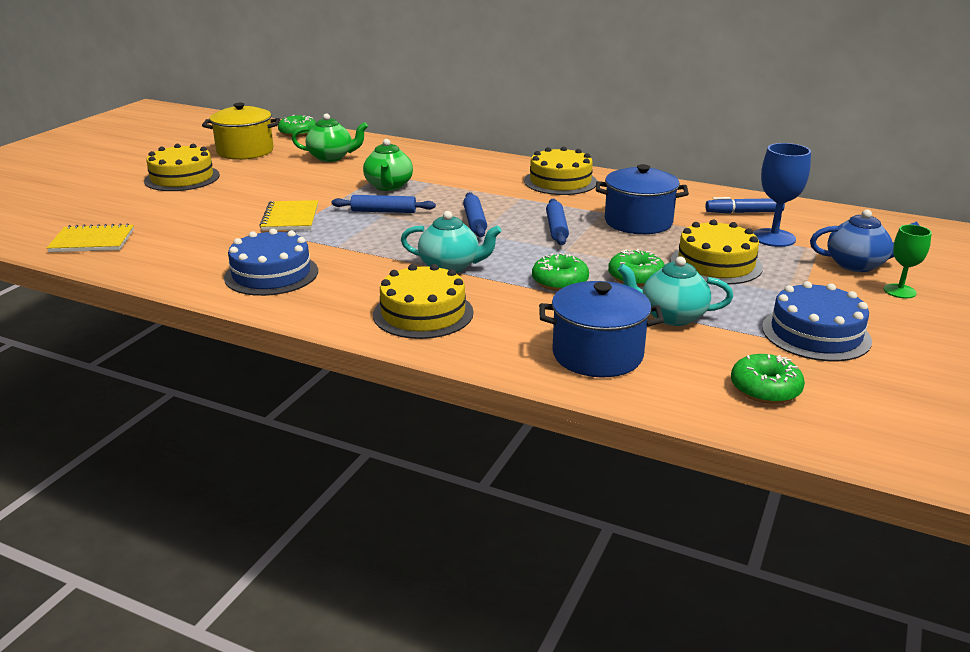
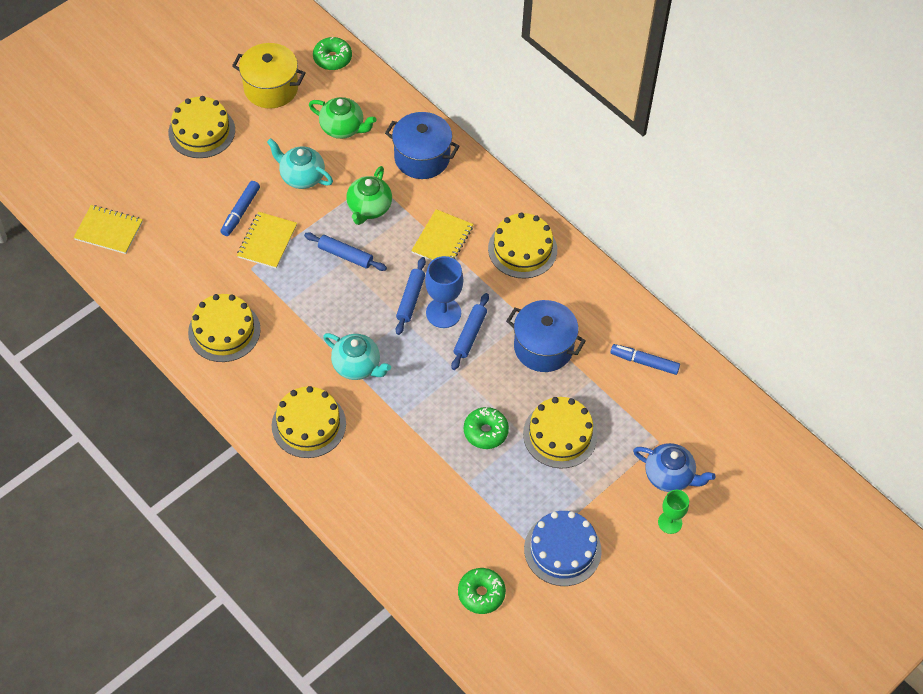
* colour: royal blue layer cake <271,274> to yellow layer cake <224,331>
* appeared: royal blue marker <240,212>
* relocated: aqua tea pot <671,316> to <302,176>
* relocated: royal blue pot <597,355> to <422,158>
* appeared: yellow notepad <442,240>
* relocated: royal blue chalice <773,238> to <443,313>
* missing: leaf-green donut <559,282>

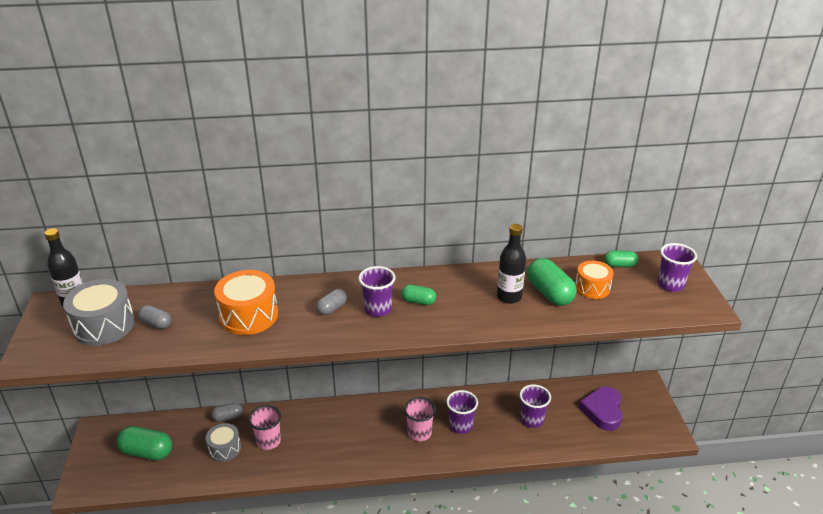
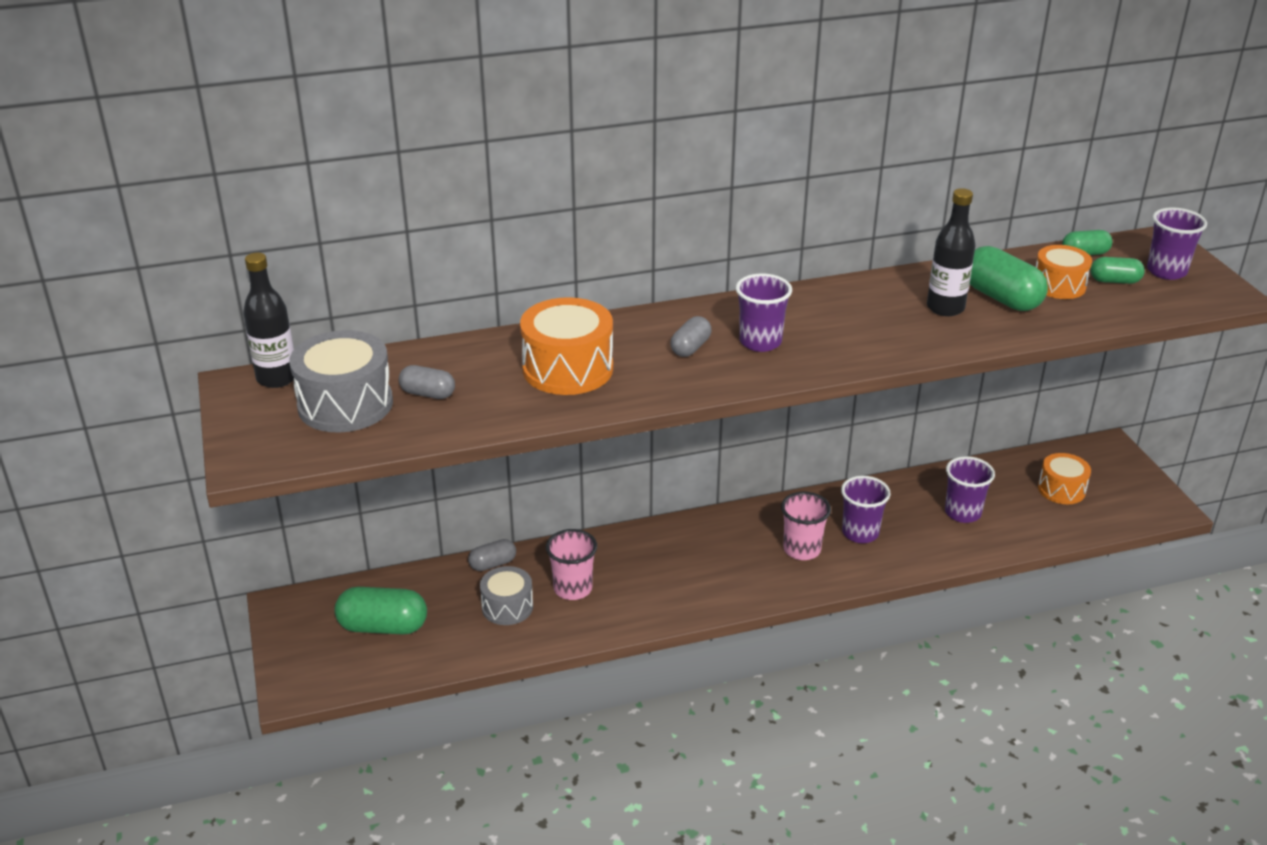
* exchanged: purple love heart <603,411> to orange drum <1061,489>
* relocated: leaf-green pill <418,301> to <1114,281>

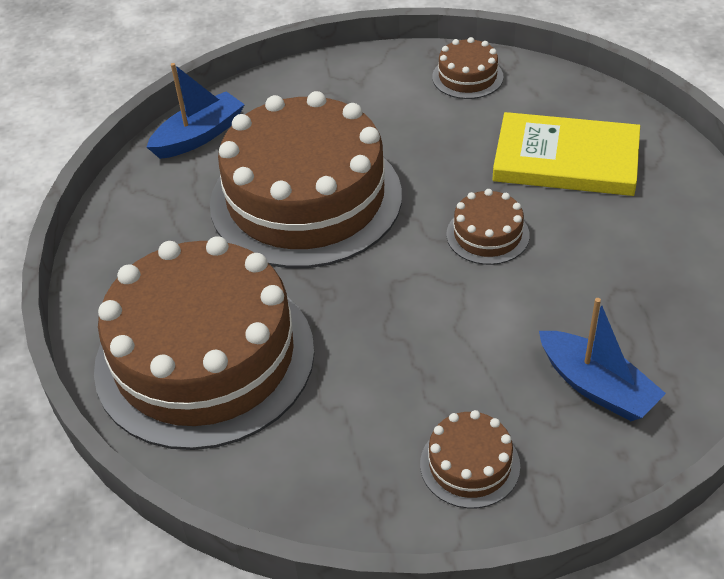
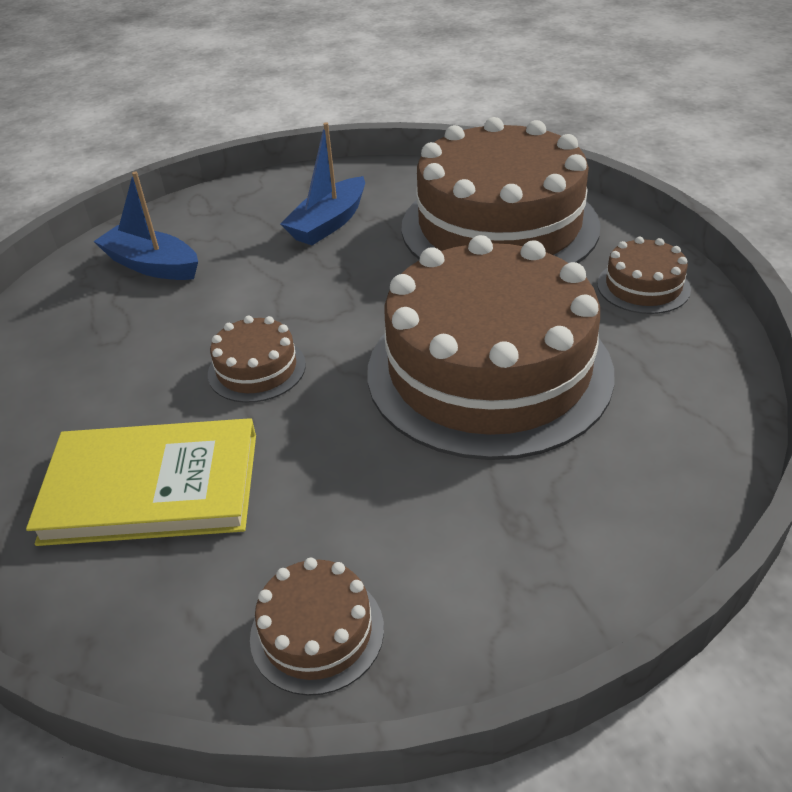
* relocated: royal blue toy boat <199,136> to <329,223>
* relocated: russet layer cake <469,464> to <643,286>

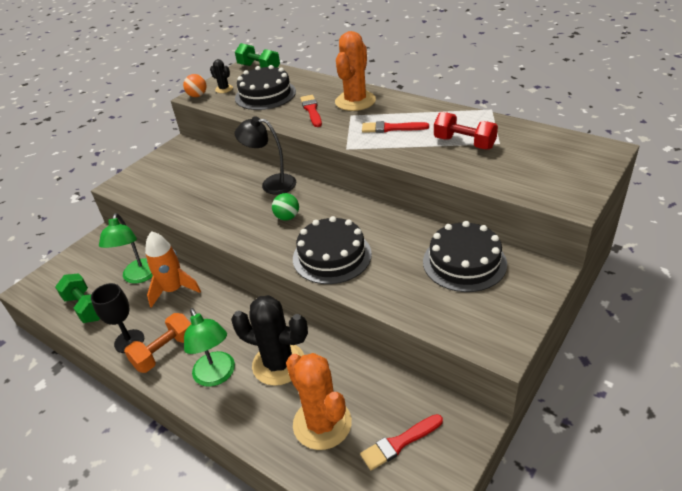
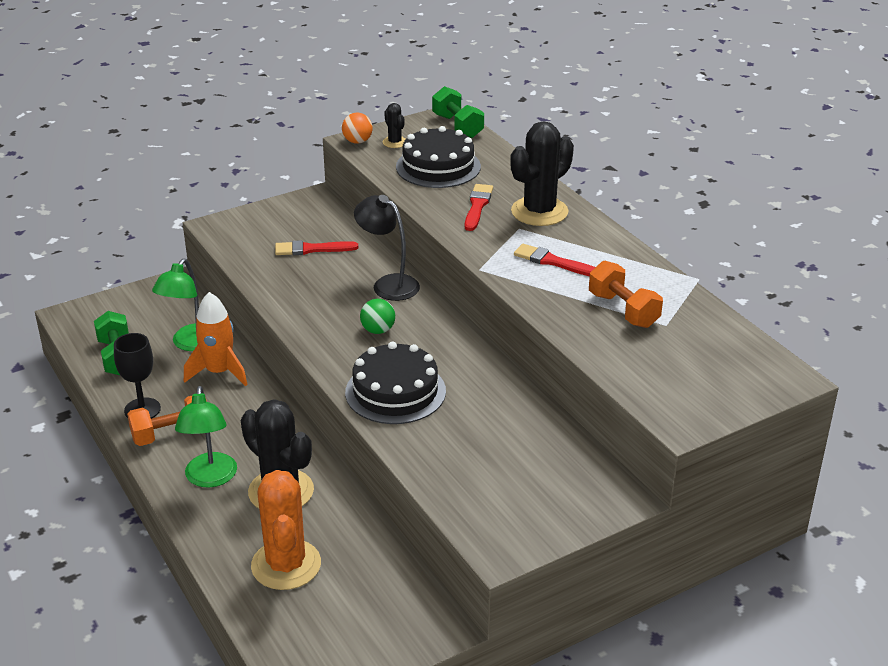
* relocated: scarlet paint brush <399,443> to <311,249>
* colour: orange prickly plant <355,101> to jet-black prickly plant <539,212>
* colour: scarlet hand weight <464,143> to orange hand weight <623,310>
* missing: jet-black layer cake <464,262>

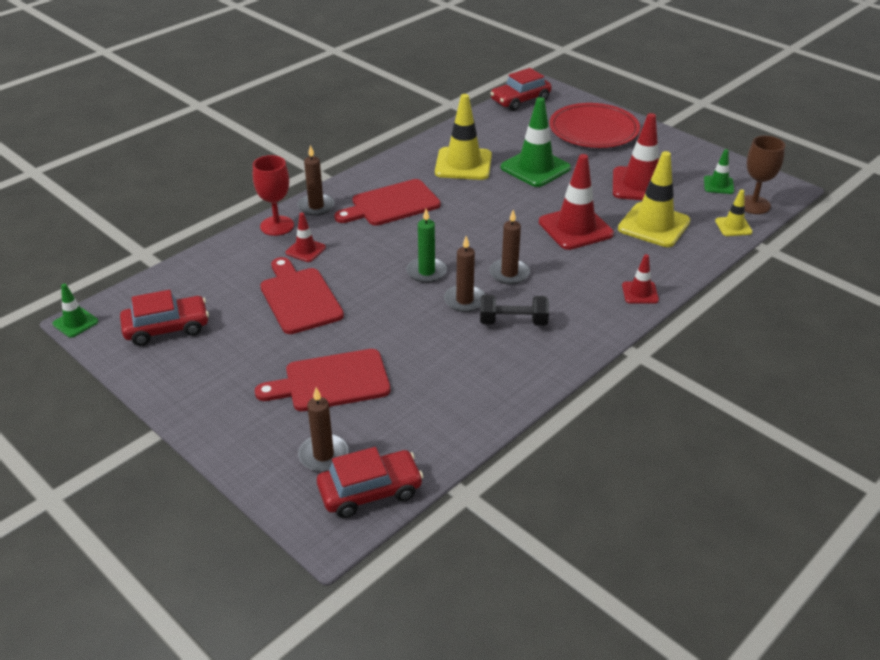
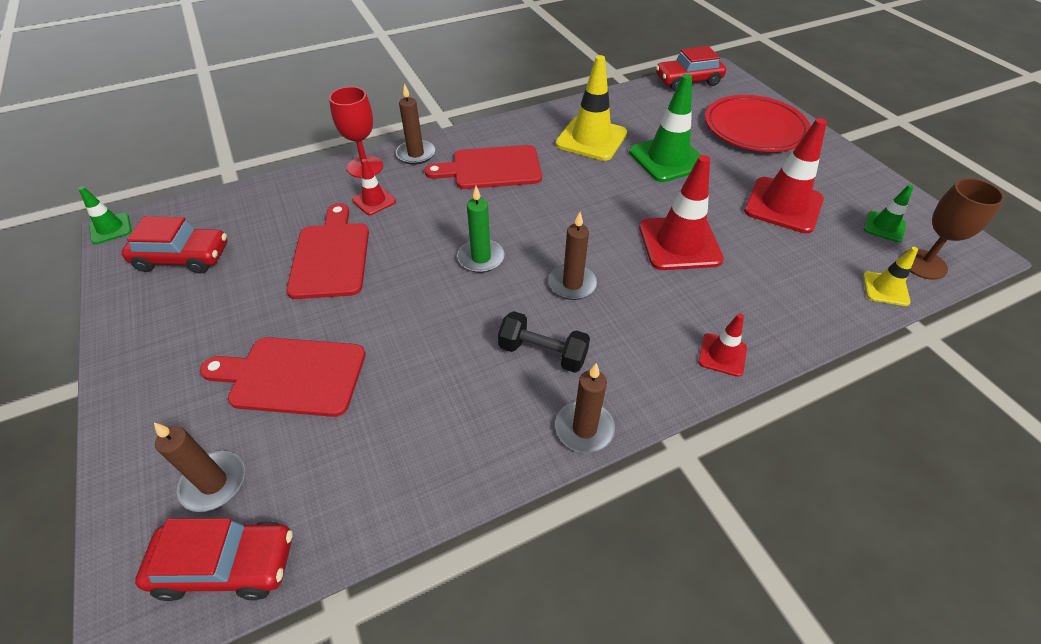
* relocated: russet pillar candle <464,300> to <584,428>
* missing: yellow traffic cone <653,225>

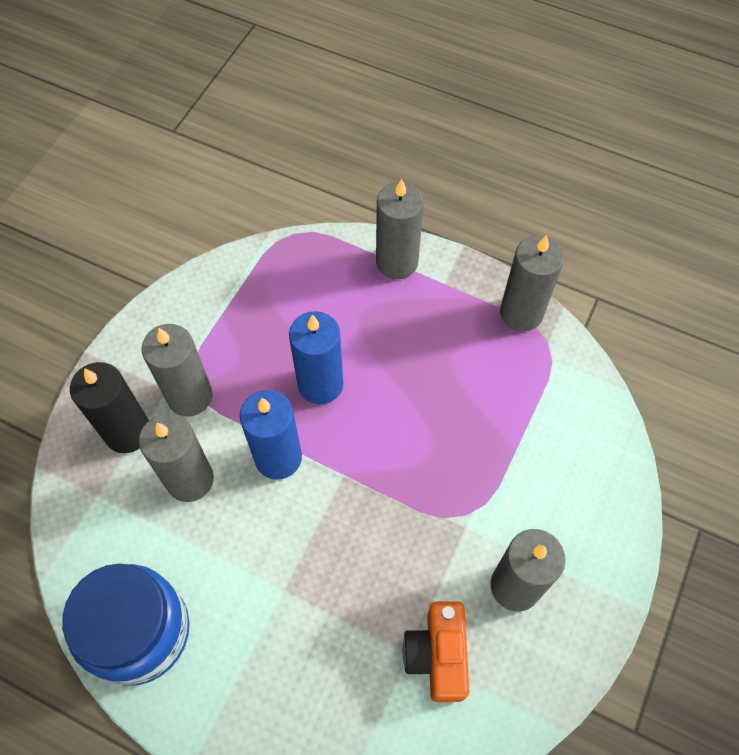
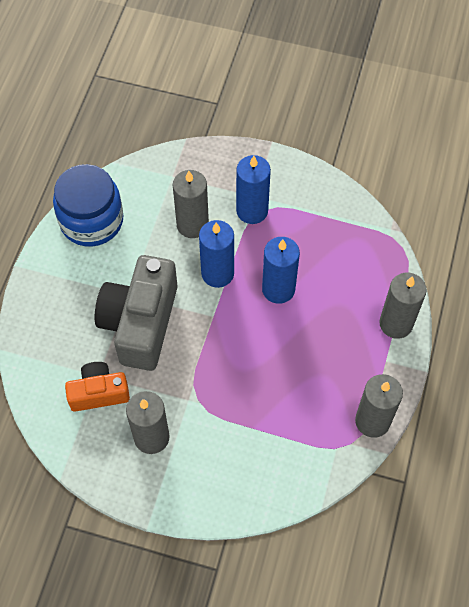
* appeared: gray compact camera <140,323>
* colour: gray pillar candle <190,396> to royal blue pillar candle <252,211>
* missing: jet-black pillar candle <127,432>

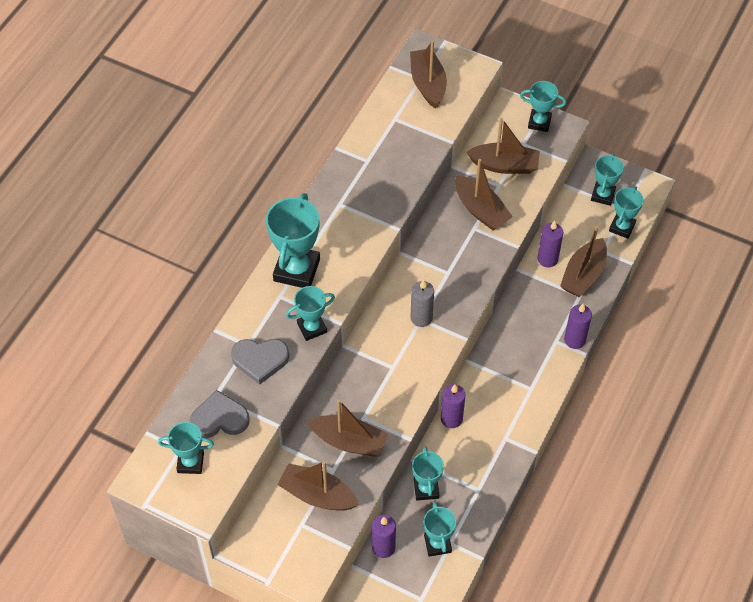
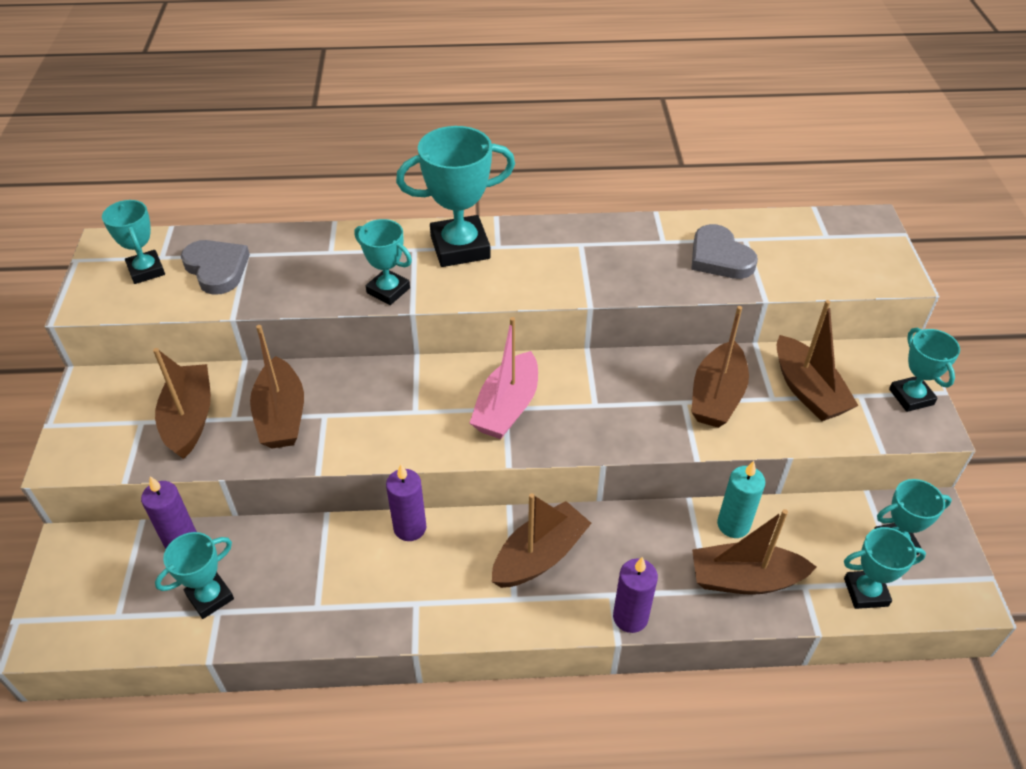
* exchanged: gray pillar candle <421,318> to pink toy boat <507,407>
* relocated: russet toy boat <428,84> to <540,556>
* relocated: gray love heart <260,360> to <719,257>
* colour: purple pillar candle <547,259> to aqua pillar candle <733,525>
* missing: aqua trophy <426,489>

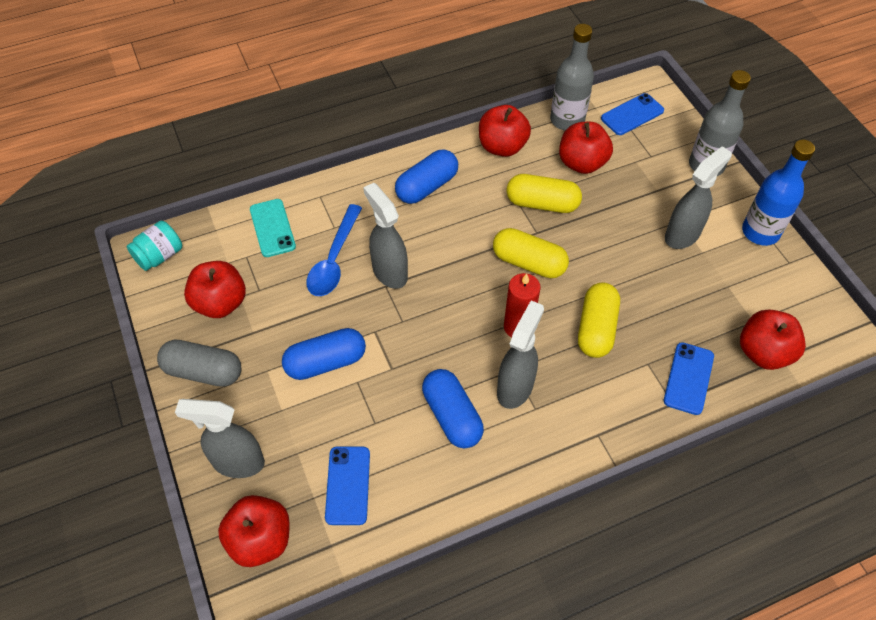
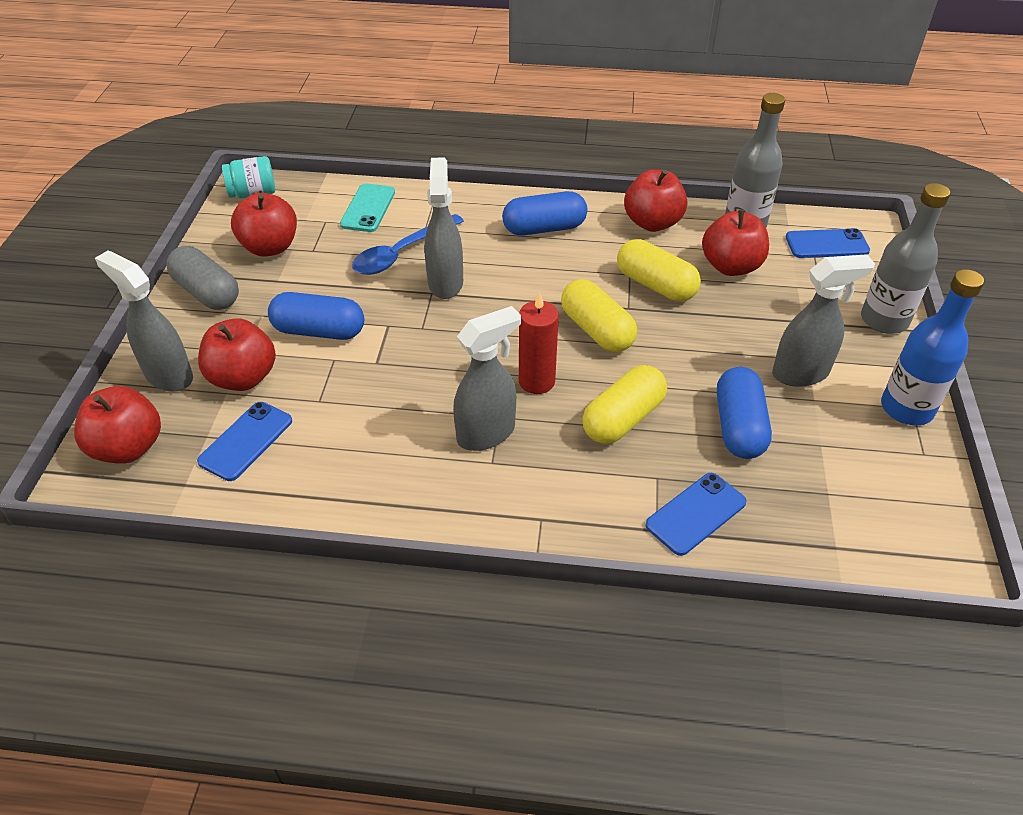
* relocated: scarlet toy apple <763,352> to <243,378>
* relocated: royal blue pill <452,416> to <739,427>

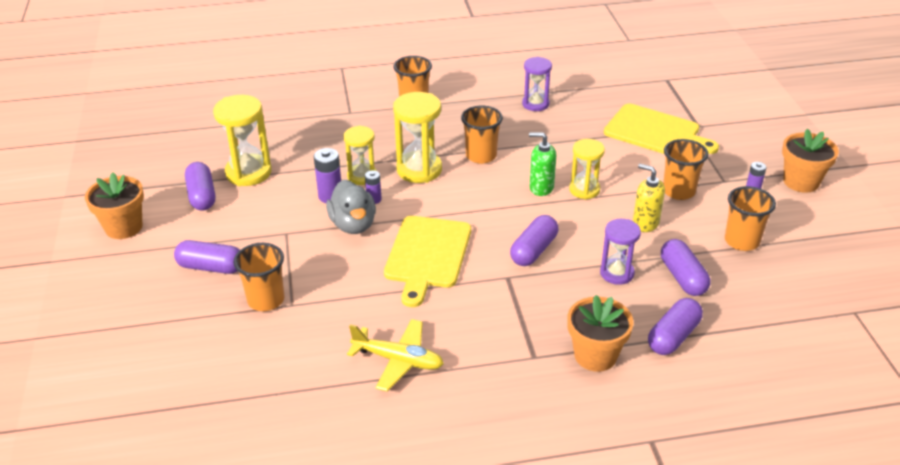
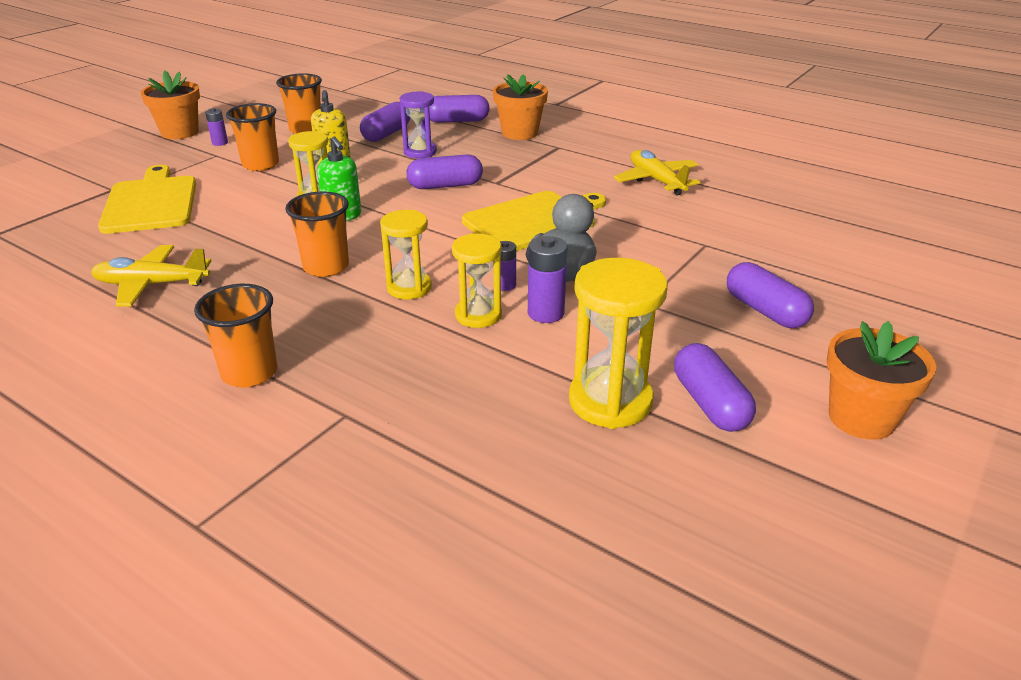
* exchanged: purple sandglass <535,104> to yellow plane <152,285>
* size: yellow sandglass <419,170> = <409,288> x0.65
* spun: purple pill <202,196> = <709,403> 45 degrees counterclockwise
* missing: orange tumbler <266,300>

